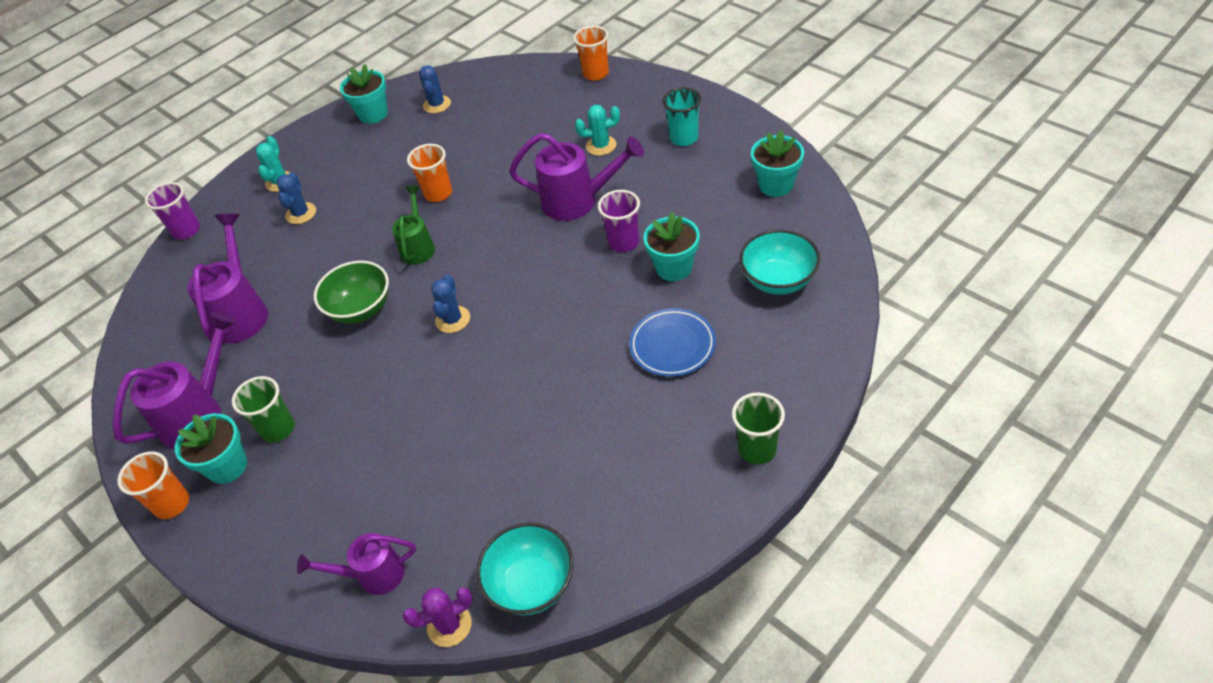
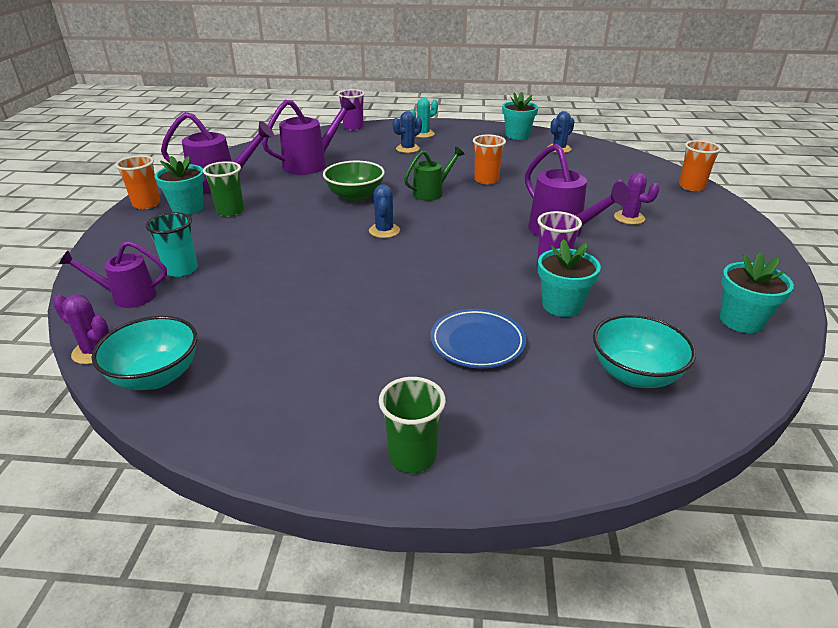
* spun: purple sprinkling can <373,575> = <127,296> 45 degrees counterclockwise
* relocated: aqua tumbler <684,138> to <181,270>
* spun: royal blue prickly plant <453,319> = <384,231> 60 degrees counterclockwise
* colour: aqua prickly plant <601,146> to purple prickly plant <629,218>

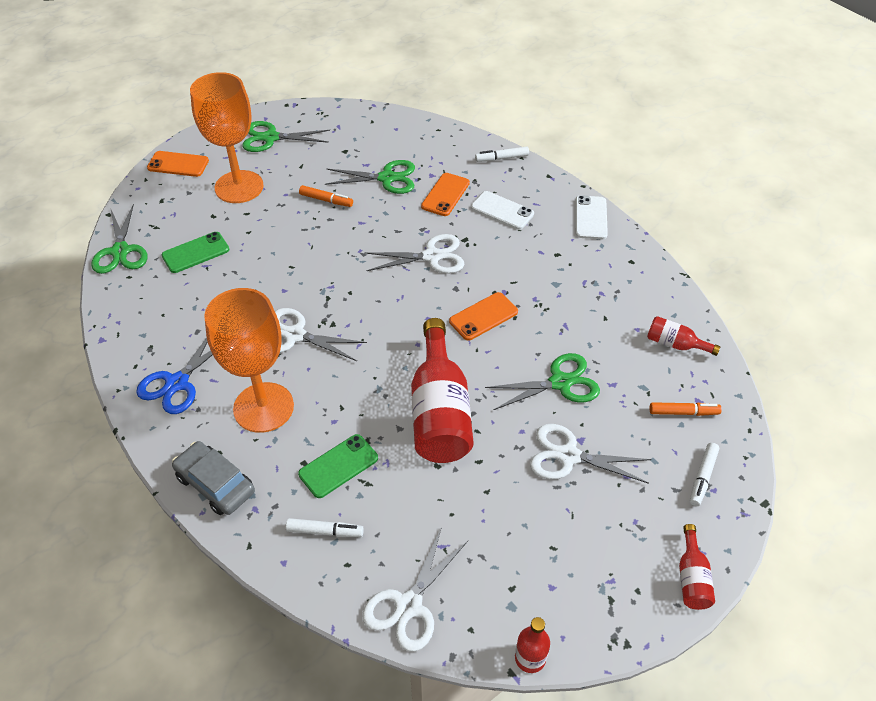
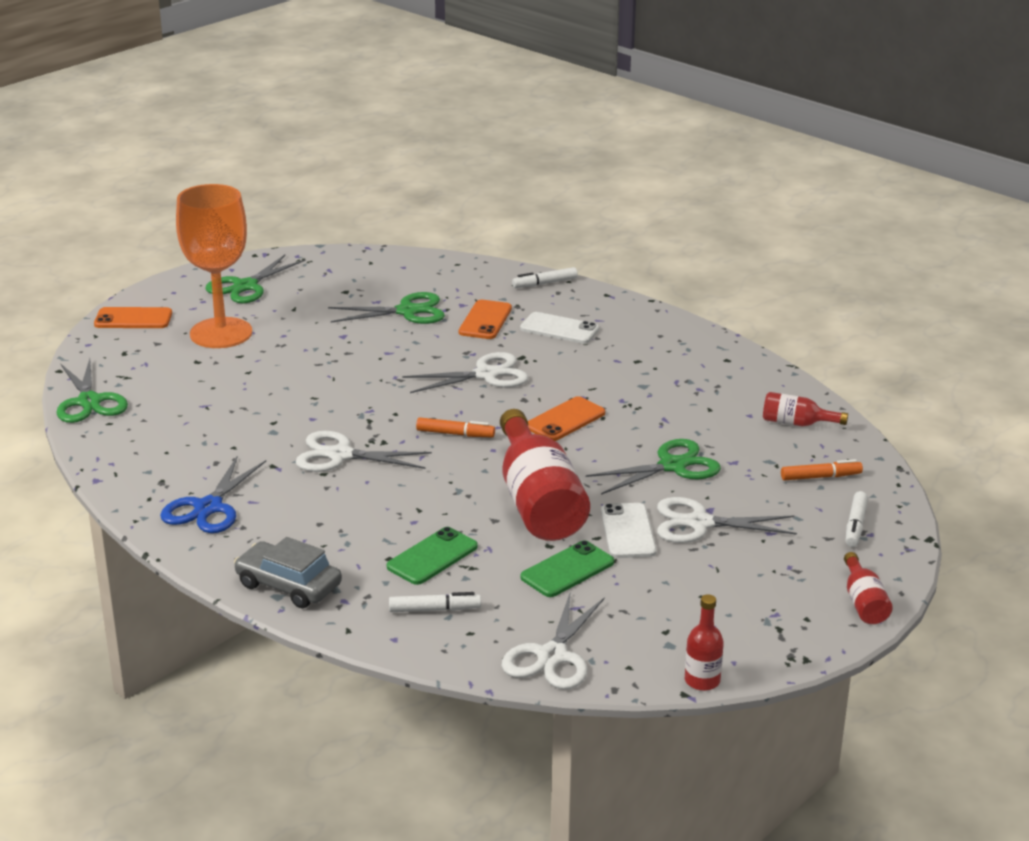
* spun: leaf-green shears <271,138> = <245,286> 45 degrees counterclockwise
* relocated: orange marker <326,200> to <455,434>
* relocated: leaf-green smartphone <196,253> to <567,570>
* relocated: snow-white smartphone <590,218> to <628,531>
* missing: orange chalice <263,407>

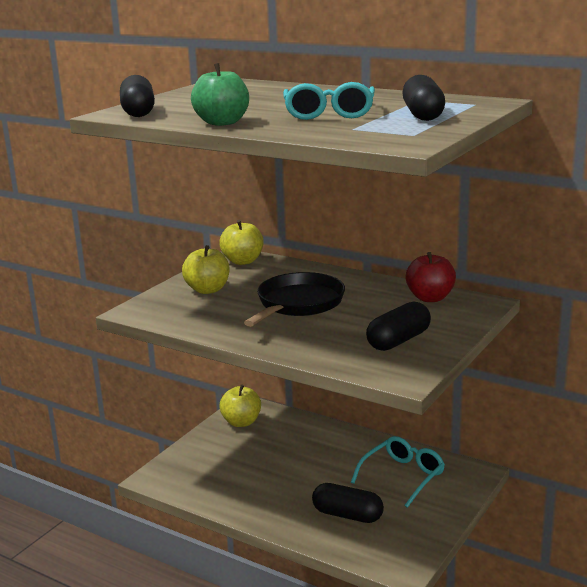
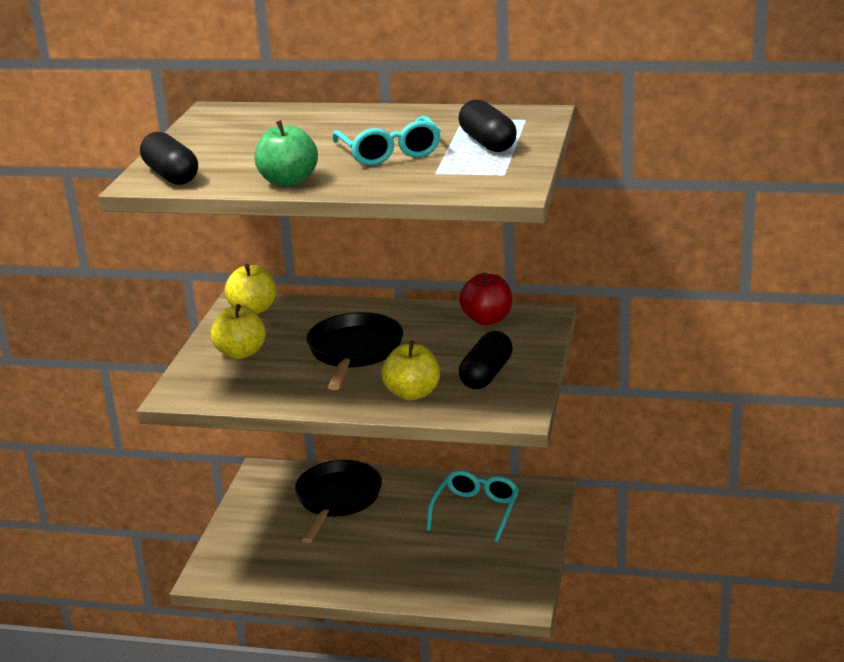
* appeared: jet-black skillet <337,499>
* relocated: yellow toy apple <241,422> to <412,393>
* missing: jet-black pill <347,515>

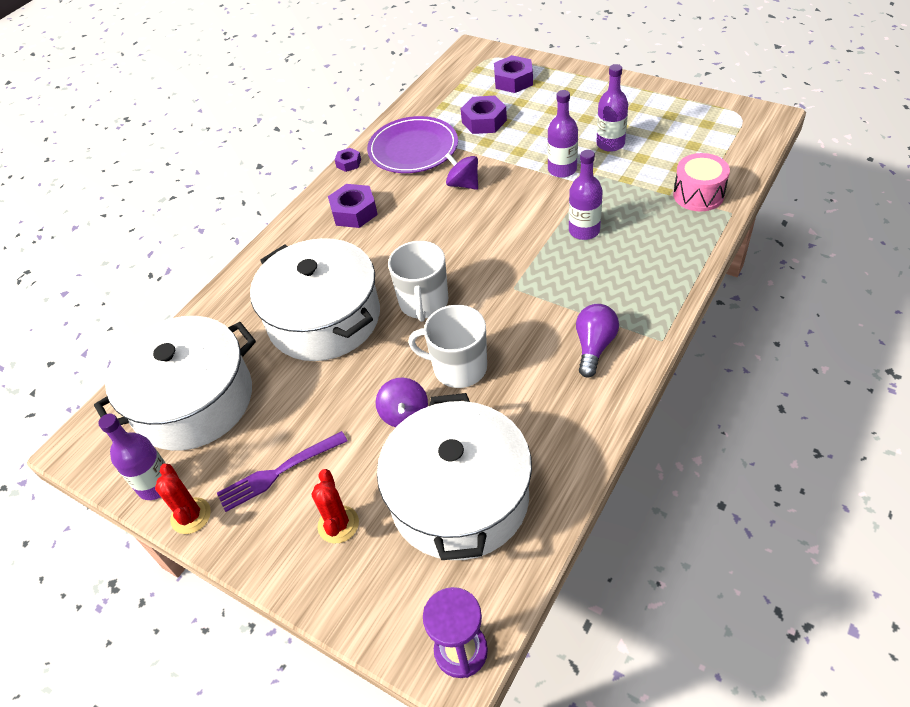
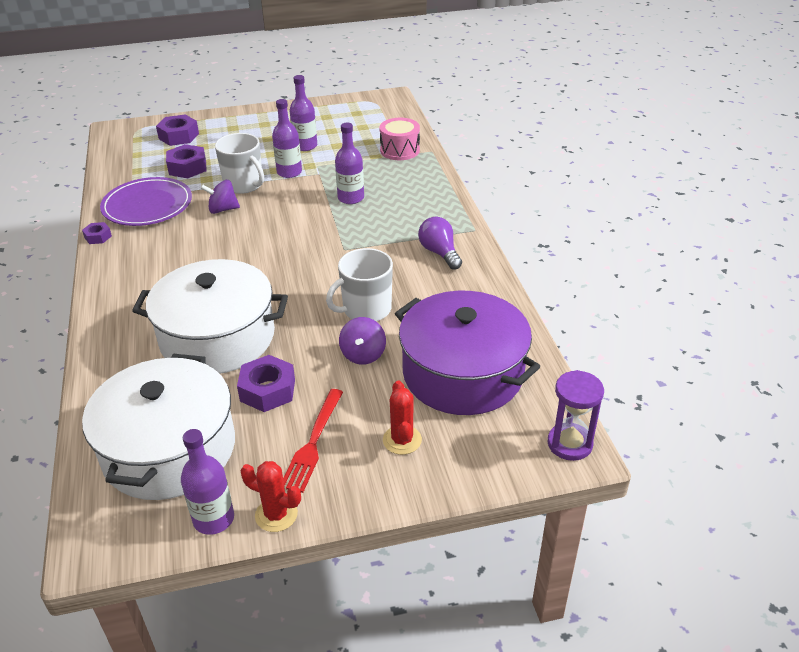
* relocated: snow-white tea mug <424,303> to <244,185>
* relocated: purple hex nut <354,212> to <268,390>
* colour: purple table fork <279,472> to scarlet table fork <313,443>
* spun: purple toy top <404,414> = <363,354> 60 degrees clockwise
* spun: scarlet prickly plant <338,524> = <402,440> 45 degrees clockwise
* colour: snow-white pot <459,498> to purple pot <463,373>

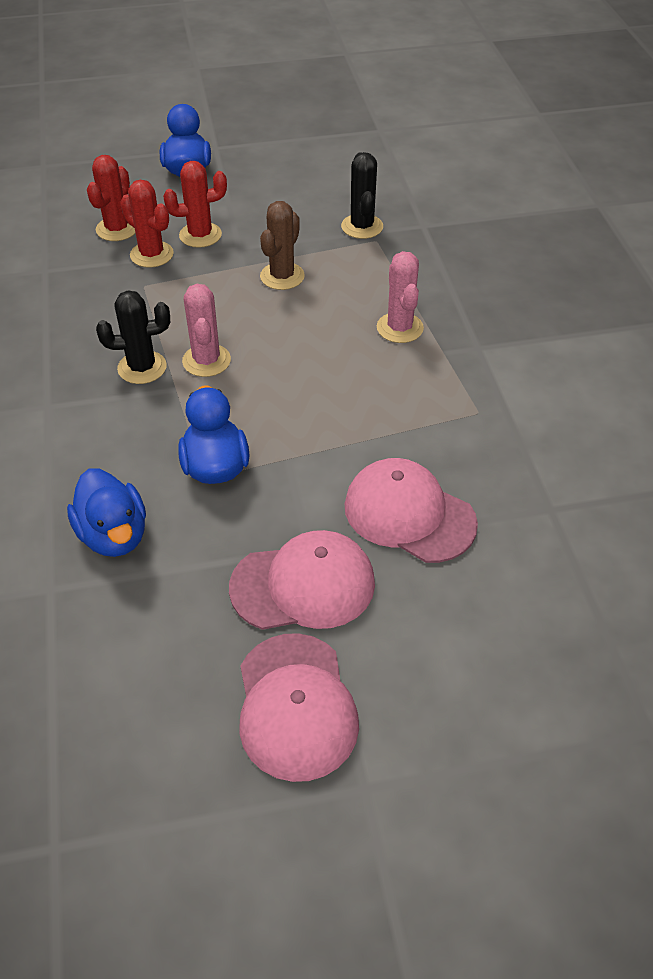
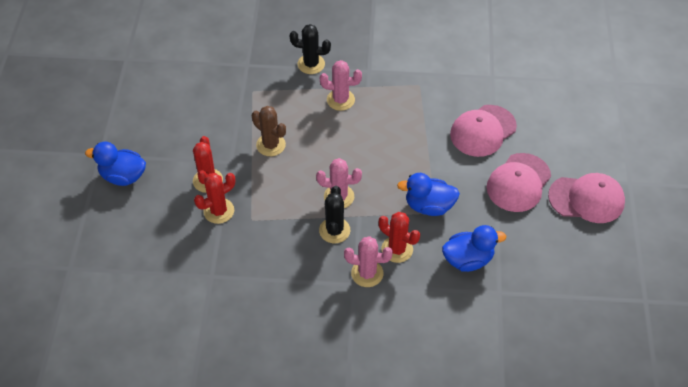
* relocated: jet-black prickly plant <362,226> to <311,64>
* appeared: pink prickly plant <367,273>
* relocated: scarlet prickly plant <117,229> to <397,249>
* spun: pink baseball cap <303,585> = <518,183> 150 degrees counterclockwise

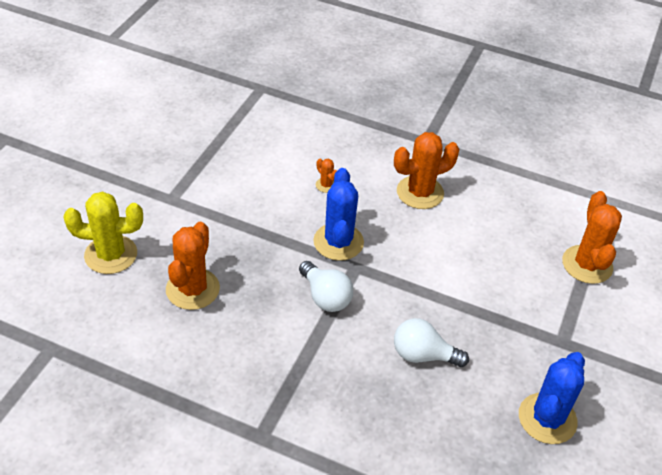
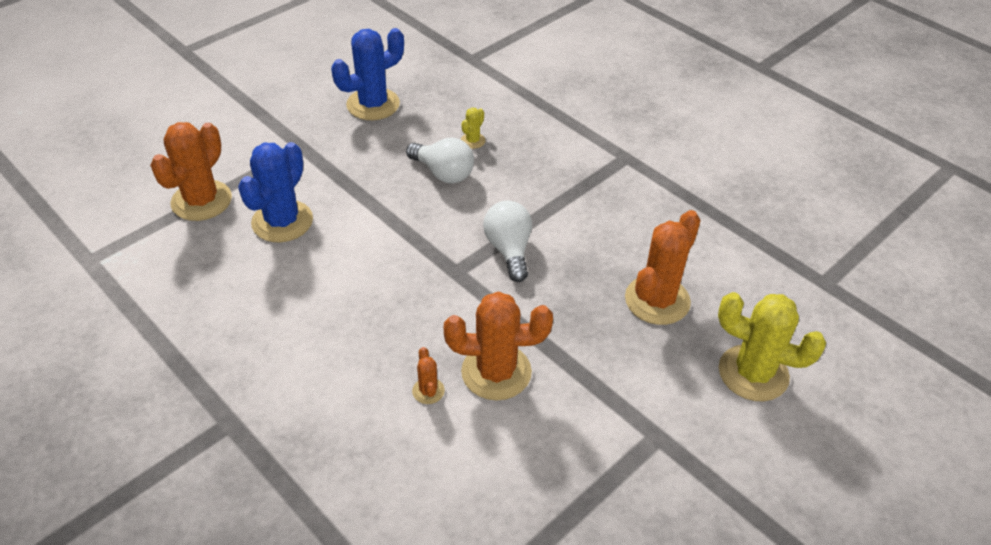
* relocated: royal blue prickly plant <338,242> to <282,221>
* relocated: orange prickly plant <420,192> to <496,372>
* appeared: yellow prickly plant <473,141>

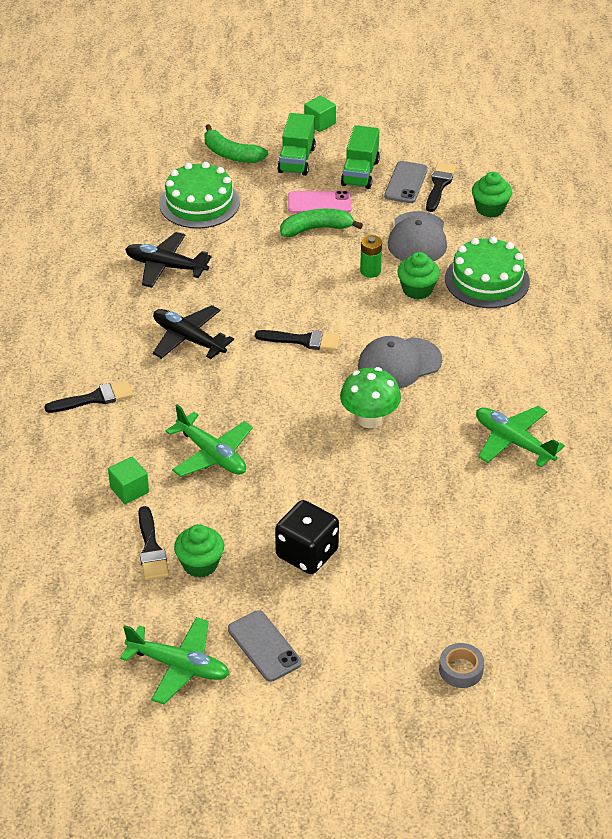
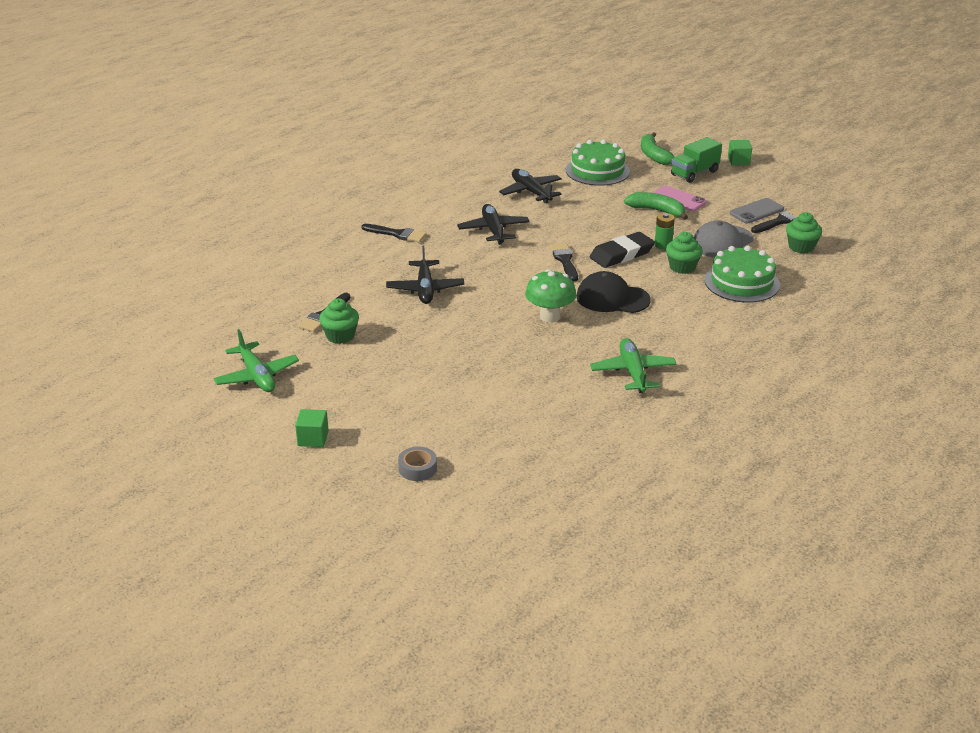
* relocated: leaf-green block <129,490> to <313,438>
* colour: leaf-green plane <212,454> to jet-black plane <425,289>
* spun: jet-black paint brush <303,340> = <565,260> 150 degrees counterclockwise
* colour: gray baseball cap <399,364> to jet-black baseball cap <612,298>
* appeared: jet-black pencil eraser <621,254>
* missing: gray smartphone <264,646>
* missing: jet-black die <307,553>
* missing: leaf-green lorry <360,173>

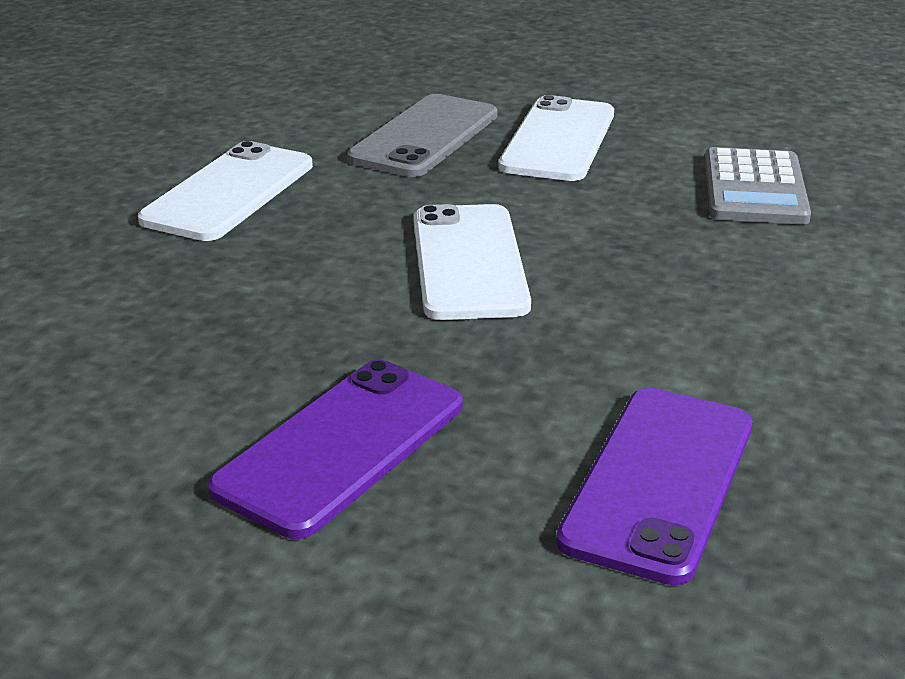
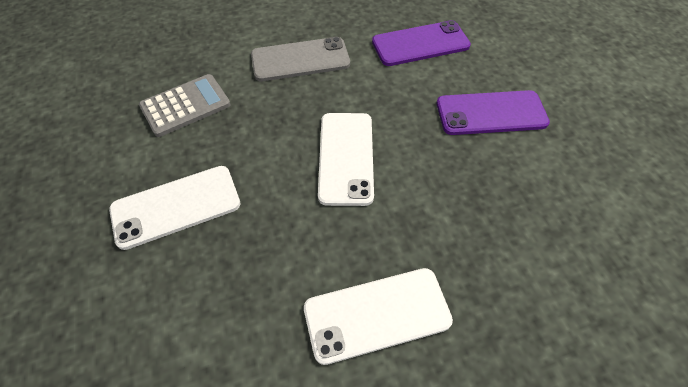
* relocated: gray smartphone <424,136> to <300,60>
* spun: snow-white smartphone <469,262> = <346,157> 45 degrees counterclockwise

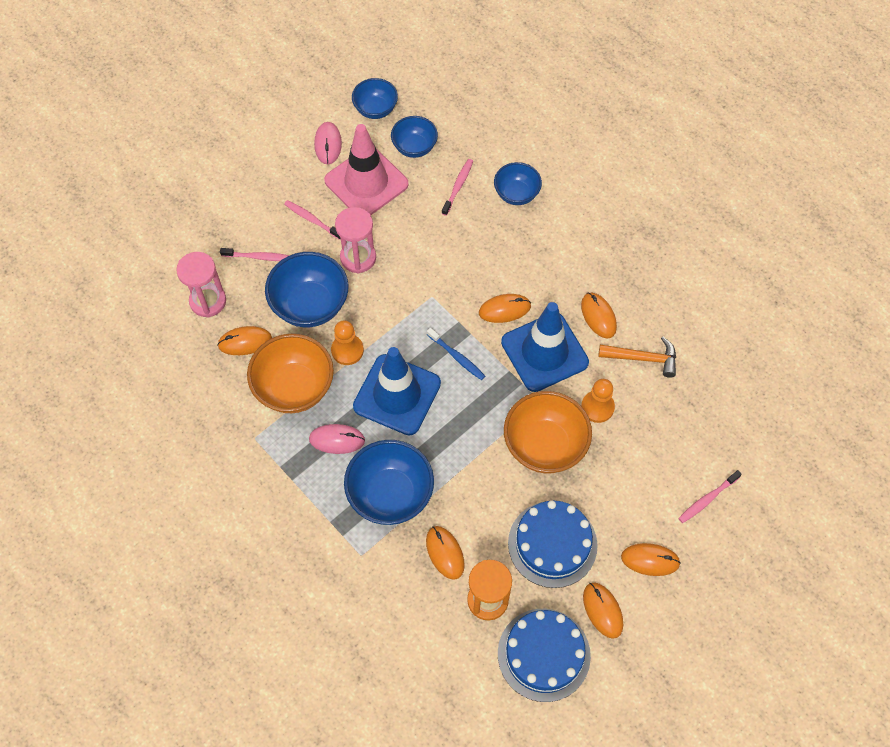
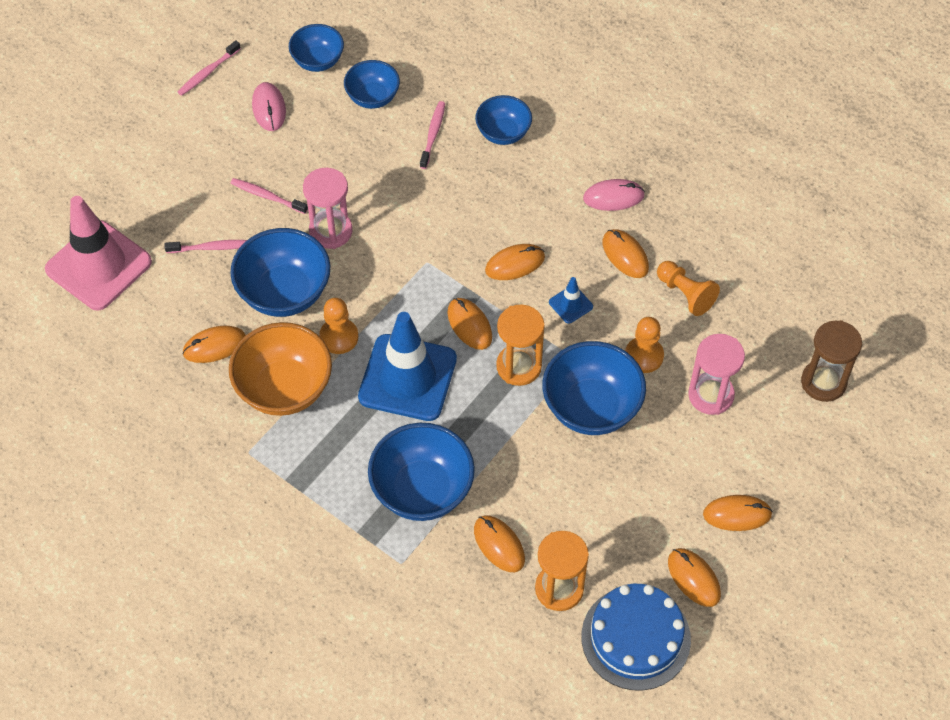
* relocated: pink traffic cone <366,182> to <98,265>
* relocated: pink dental brush <707,499> to <208,72>
* exchanged: royal blue dental brush <457,357> to orange mouse <469,325>
* appeared: orange sandglass <519,366>
* colour: orange bowl <544,445> to royal blue bowl <591,408>
* size: royal blue traffic cone <544,352> = <570,304> x0.42
* relocated: pink mouse <337,440> to <613,197>
* exchanged: orange carpenter's hammer <643,358> to orange pawn <685,294>
* relocated: pink sandglass <208,301> to <711,395>
* appeared: russet sandglass <823,382>
* missing: royal blue layer cake <552,544>

